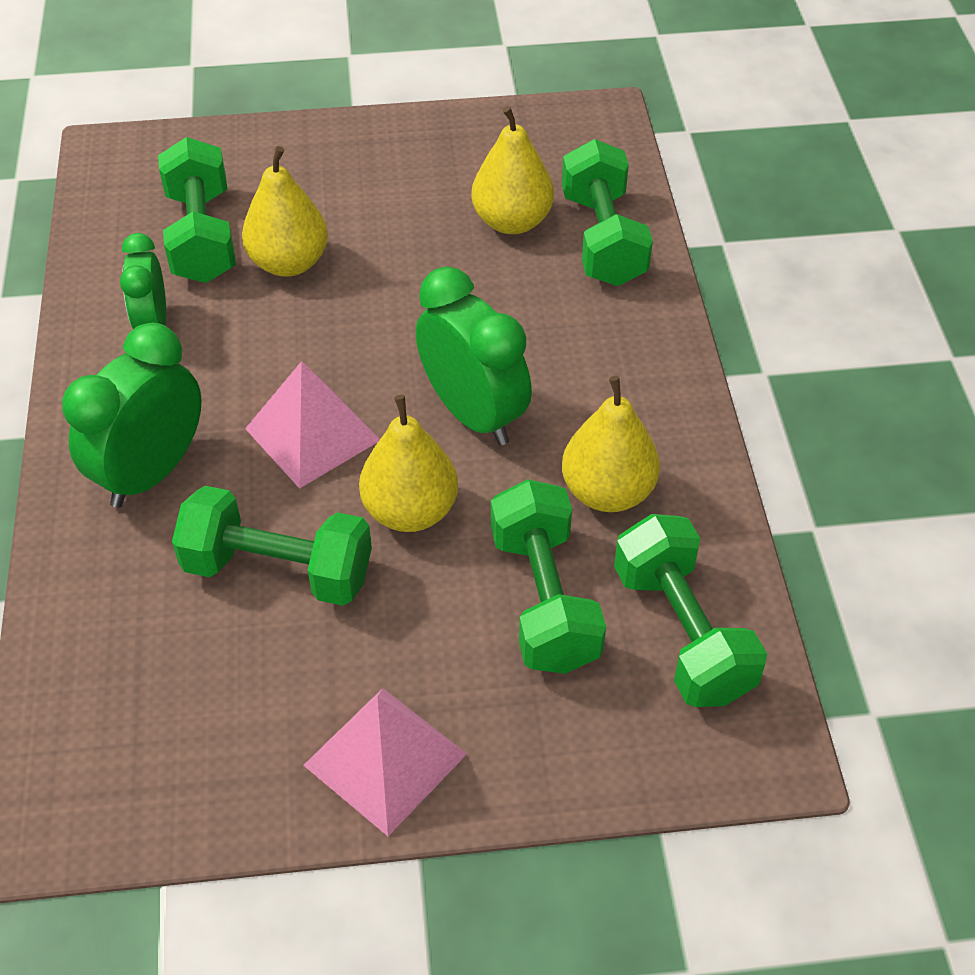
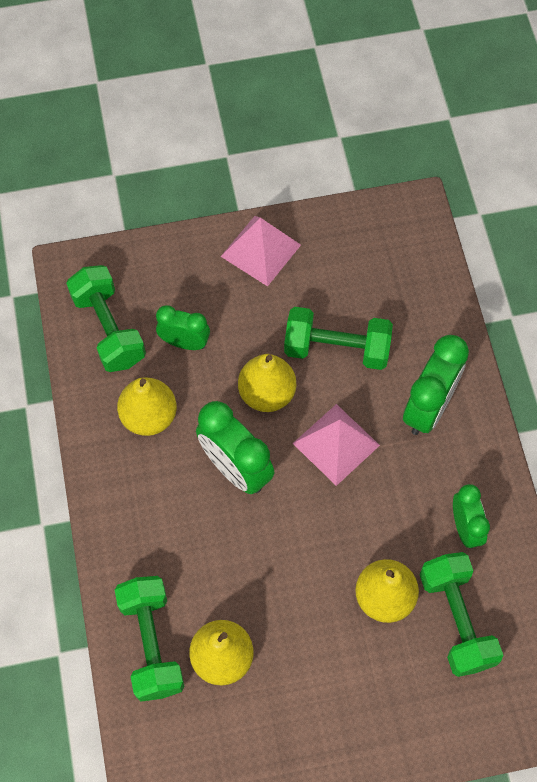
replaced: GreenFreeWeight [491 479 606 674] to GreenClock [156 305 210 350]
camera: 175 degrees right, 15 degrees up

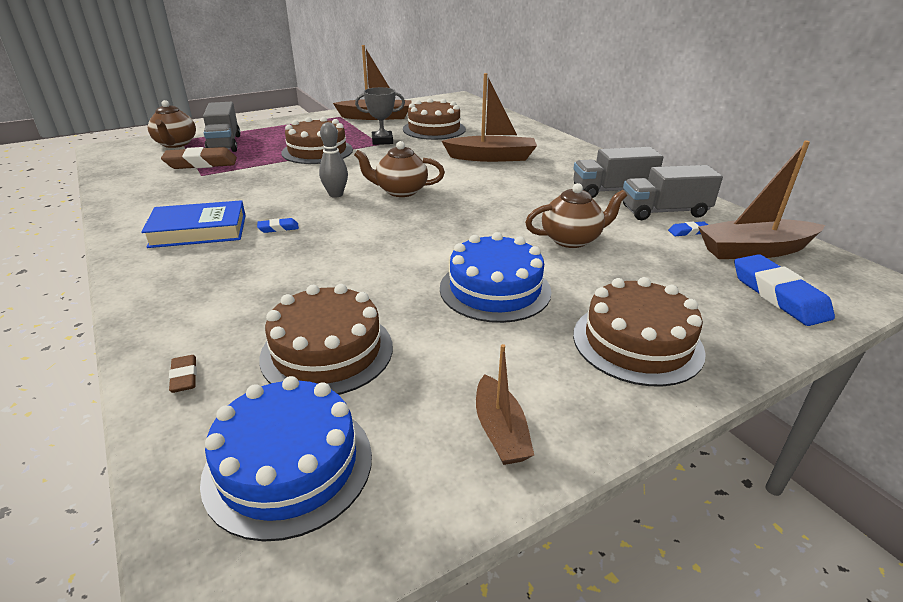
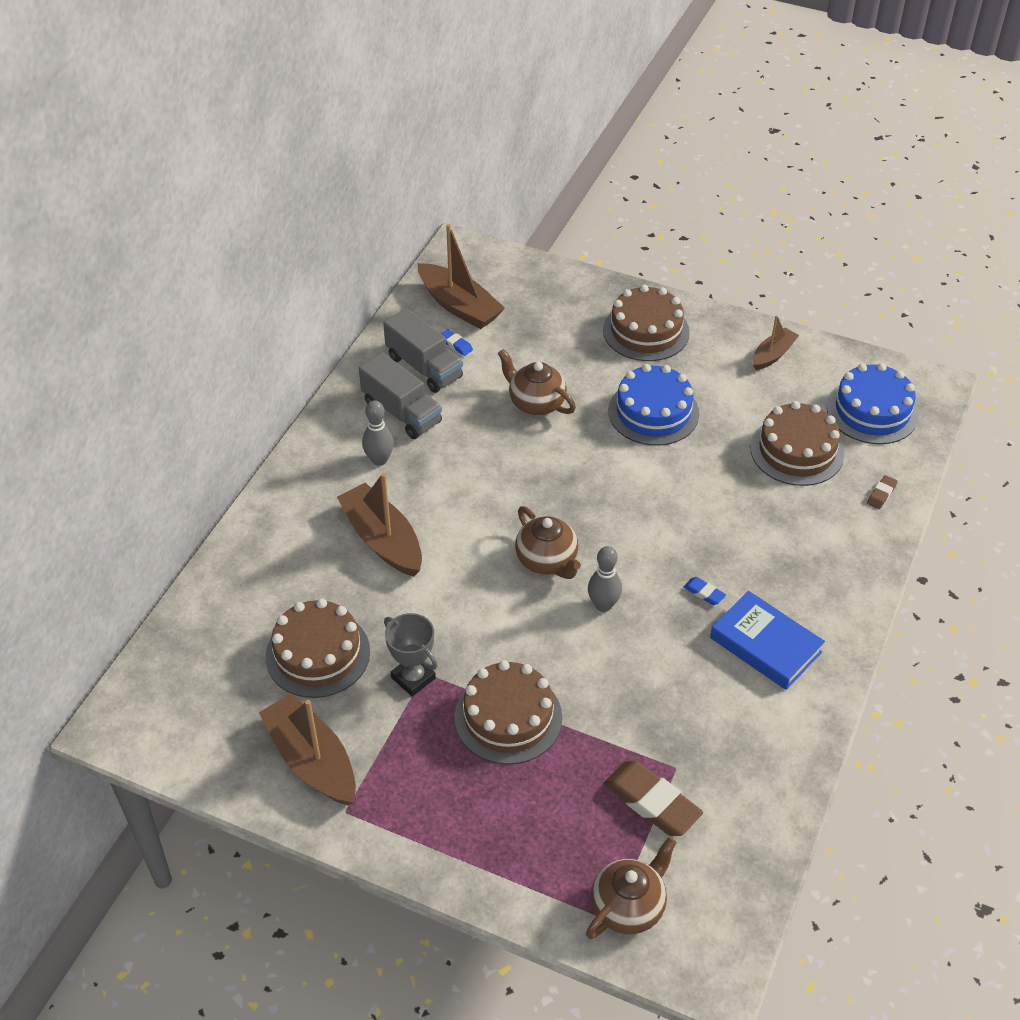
removed: GreyToyTruck [203 102 240 152]; BluePencilEraser [734 254 835 326]
added: GreyBowlingPin [362 400 394 466]
camera: 125 degrees left, 15 degrees up

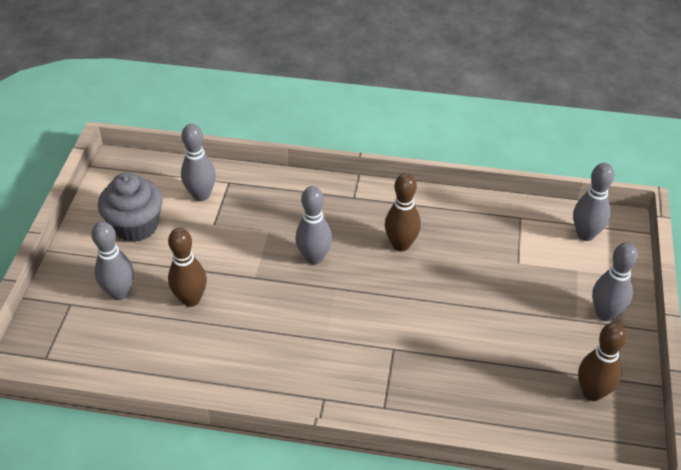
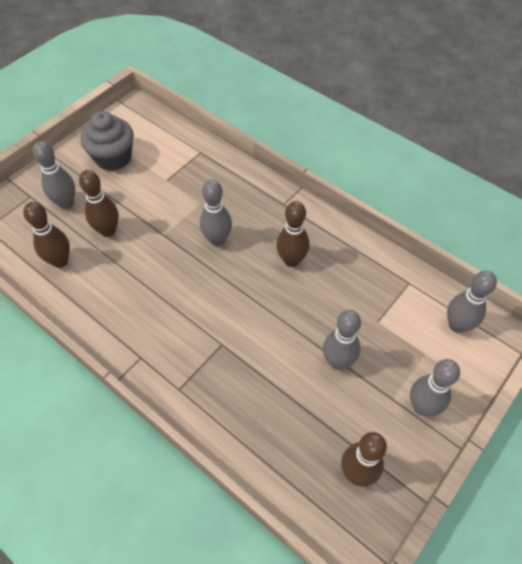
added: BrownBowlingPin [23 202 70 268]
moved: GreyBowlingPin [181 124 216 201] to [323 310 361 370]
camera: 30 degrees right, 10 degrees up

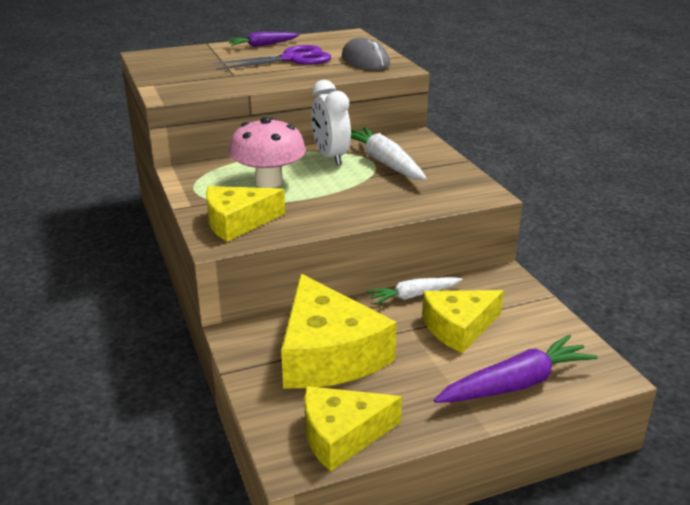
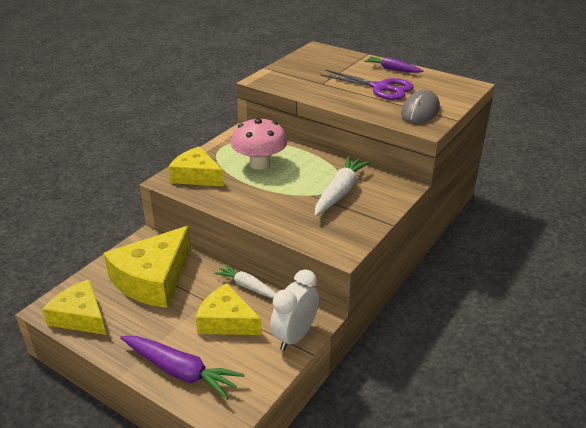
moved: PureWhiteClock [311 80 351 165] to [270 269 319 351]
camera: 55 degrees right, 5 degrees up

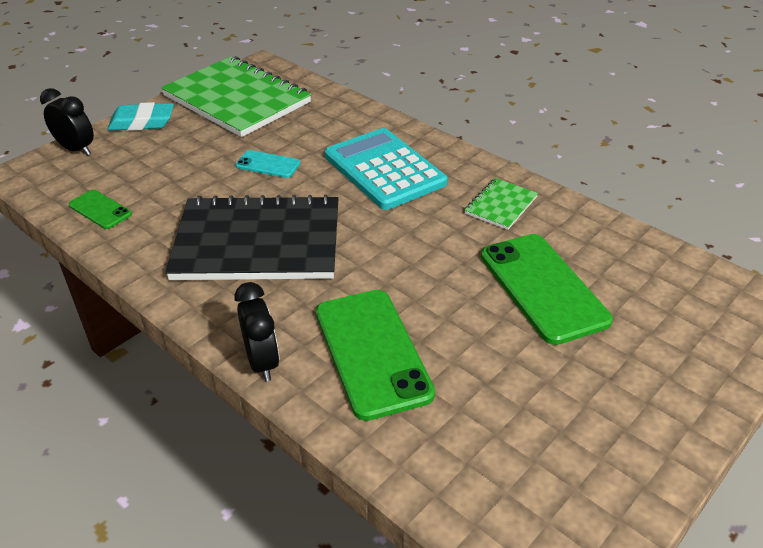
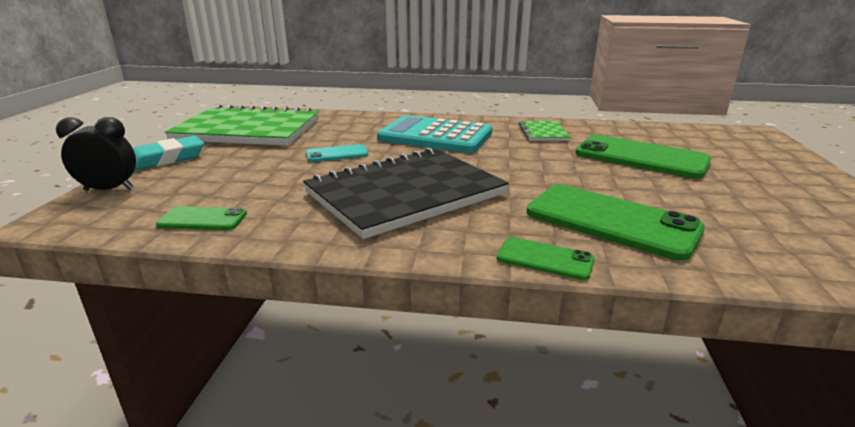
replaced: JetBlackClock [234 282 279 382] to GreenMobilePhone [497 237 595 280]
camera: 35 degrees left, 15 degrees down

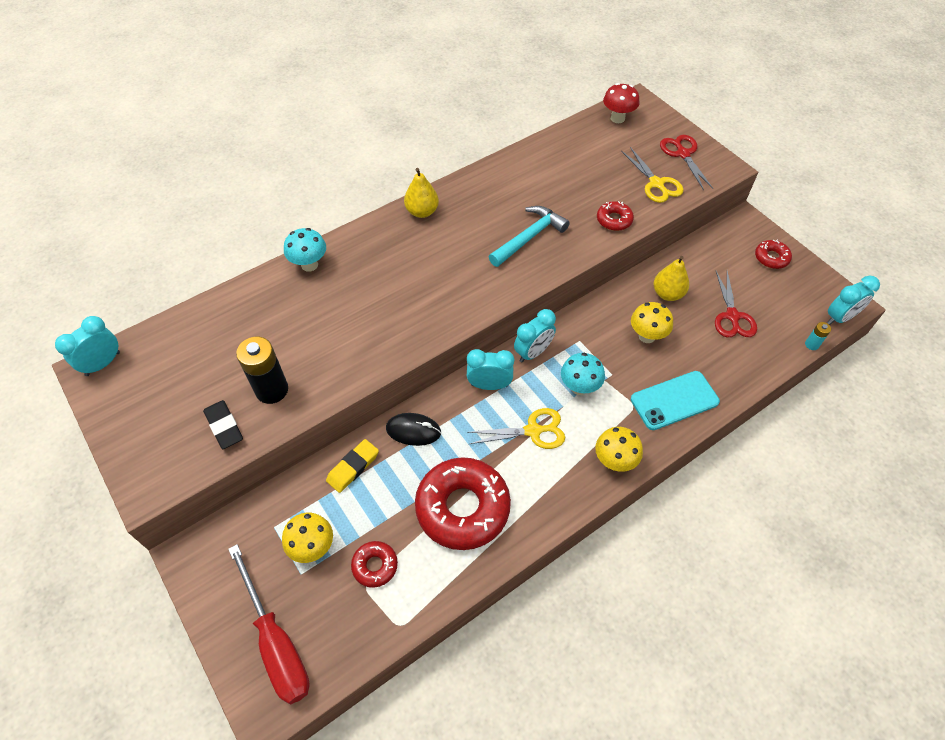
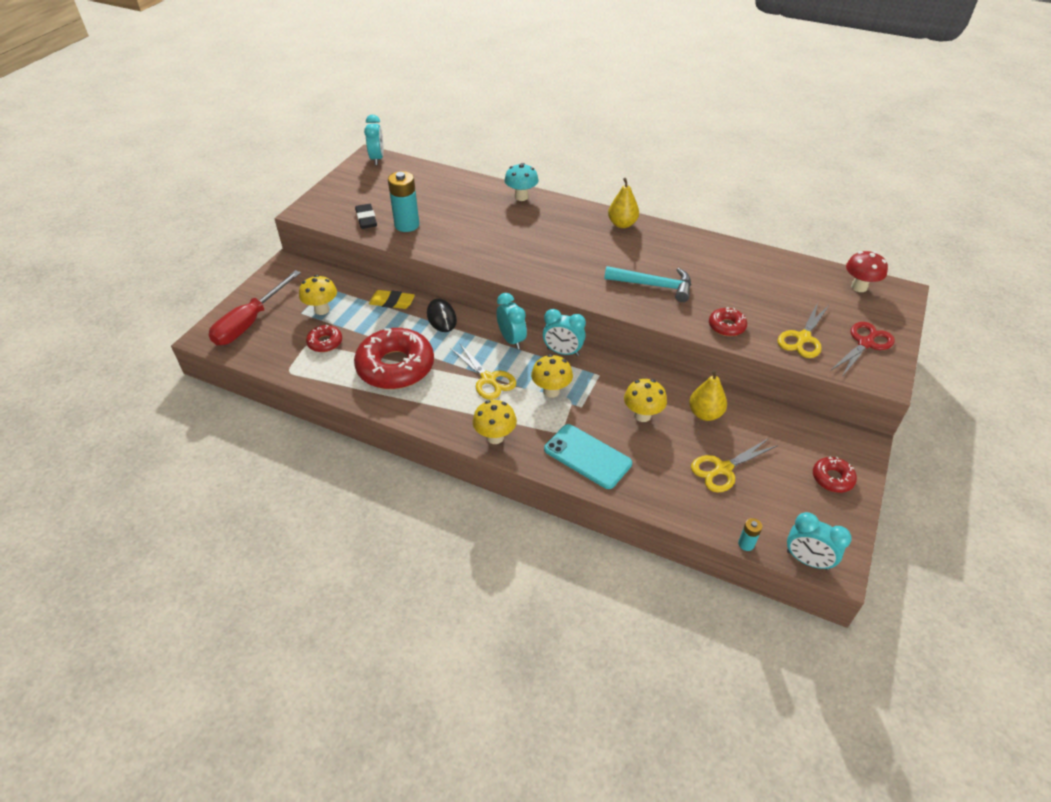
recoloured: JetBlackAaBattery [236 337 288 404] to TealAaBattery [388 171 419 232]; TealFungus [561 353 605 395] to YellowFungus [531 354 573 398]; ScarletScissors [715 271 757 338] to YellowScissors [691 438 778 493]
turned: TealClock [55 316 120 376] = [364 115 384 165] 75 degrees clockwise; JetBlackPencilEraser [203 400 243 449] = [355 204 377 229] 45 degrees counterclockwise
camera: 60 degrees right, 10 degrees down

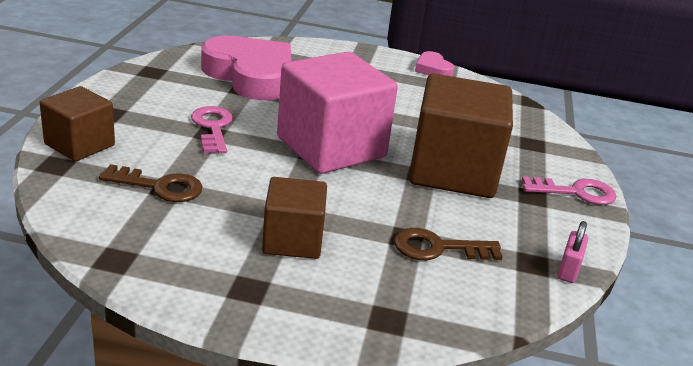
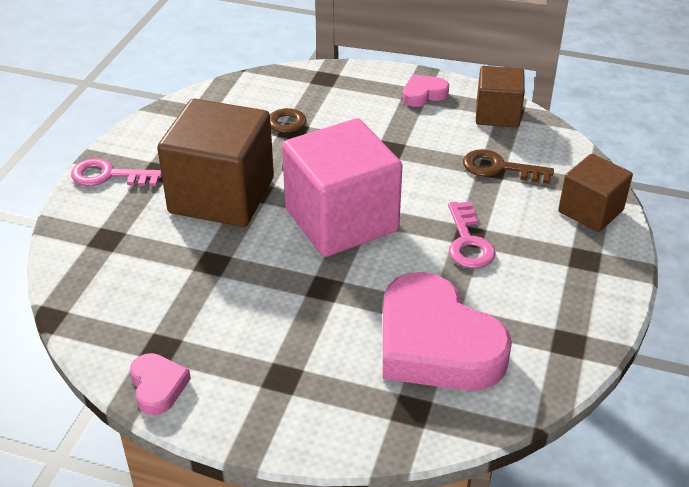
removed: RosePinkPadlock [558 221 588 283]
added: RosePinkHeartShape [403 74 449 107]
moved: BrownCube [262 177 327 259] to [476 66 525 127]
camera: 170 degrees left, 10 degrees up

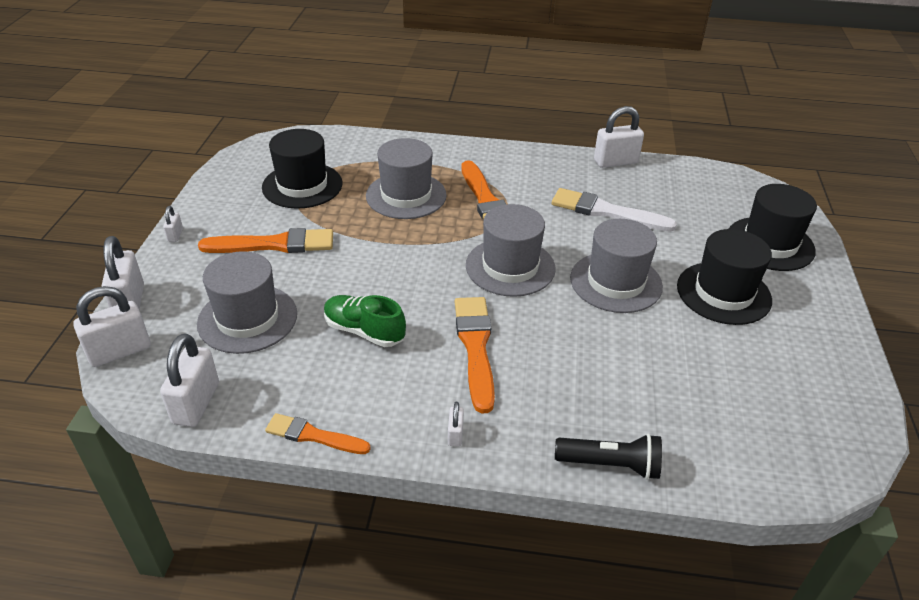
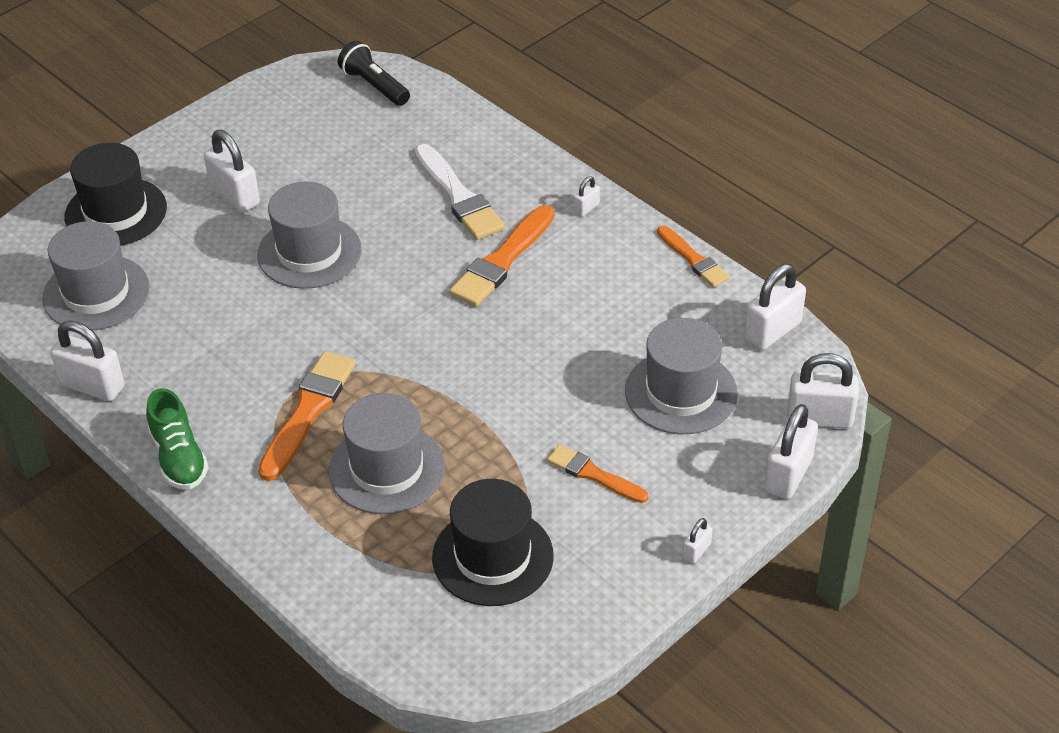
moved: GreenShoe [324 295 406 347] to [146 388 209 490]; GreyTallHat [466 204 556 297] to [42 221 149 330]; PureWhitePaintbrush [552 188 677 232] to [414 144 505 240]; JetBlackFlashlight [555 434 662 480] to [338 41 410 106]
replaced: JetBlackTallHat [677 229 772 325] to PureWhitePadlock [204 130 260 213]
resized: BrightOrangePaintbrush [198 228 333 253] = [547 444 649 503] x0.63
camera: 140 degrees left, 5 degrees up

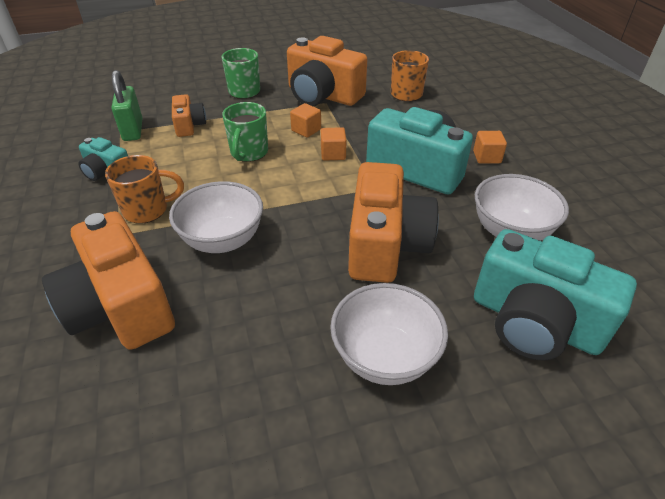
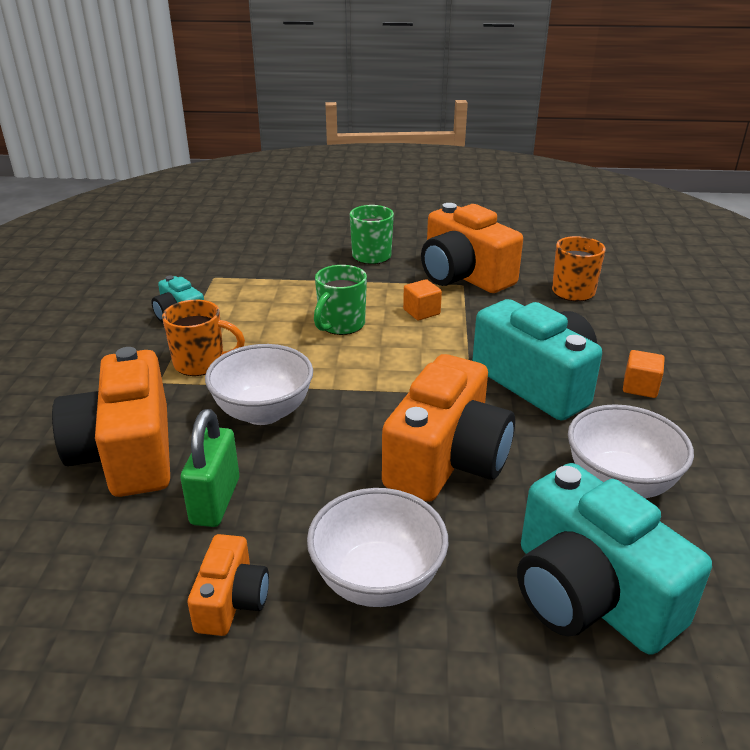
removed: BrightOrangeCube [321 127 346 161]
moved: GreenPadlock [112 70 143 141] to [180 409 239 527]; BrightOrangeCamera [172 94 206 137] to [188 534 269 636]
camera: 20 degrees right, 10 degrees down

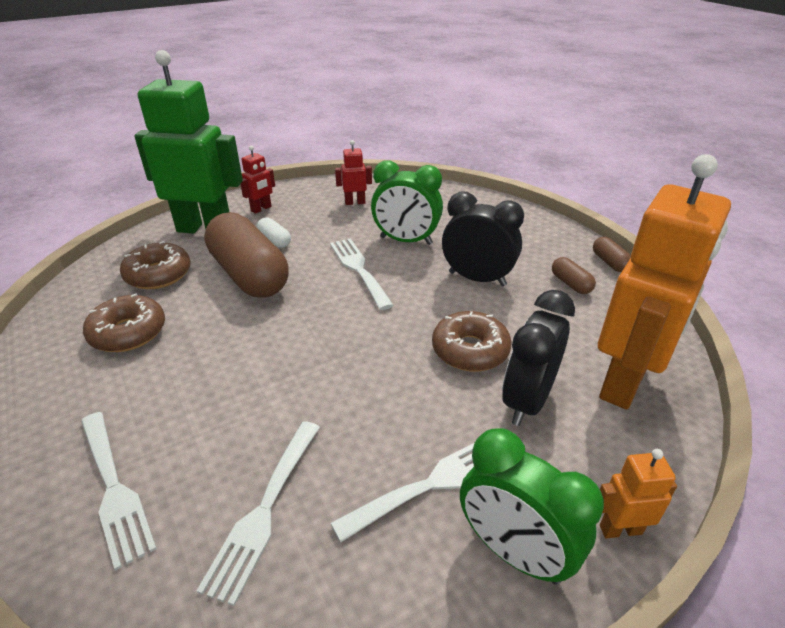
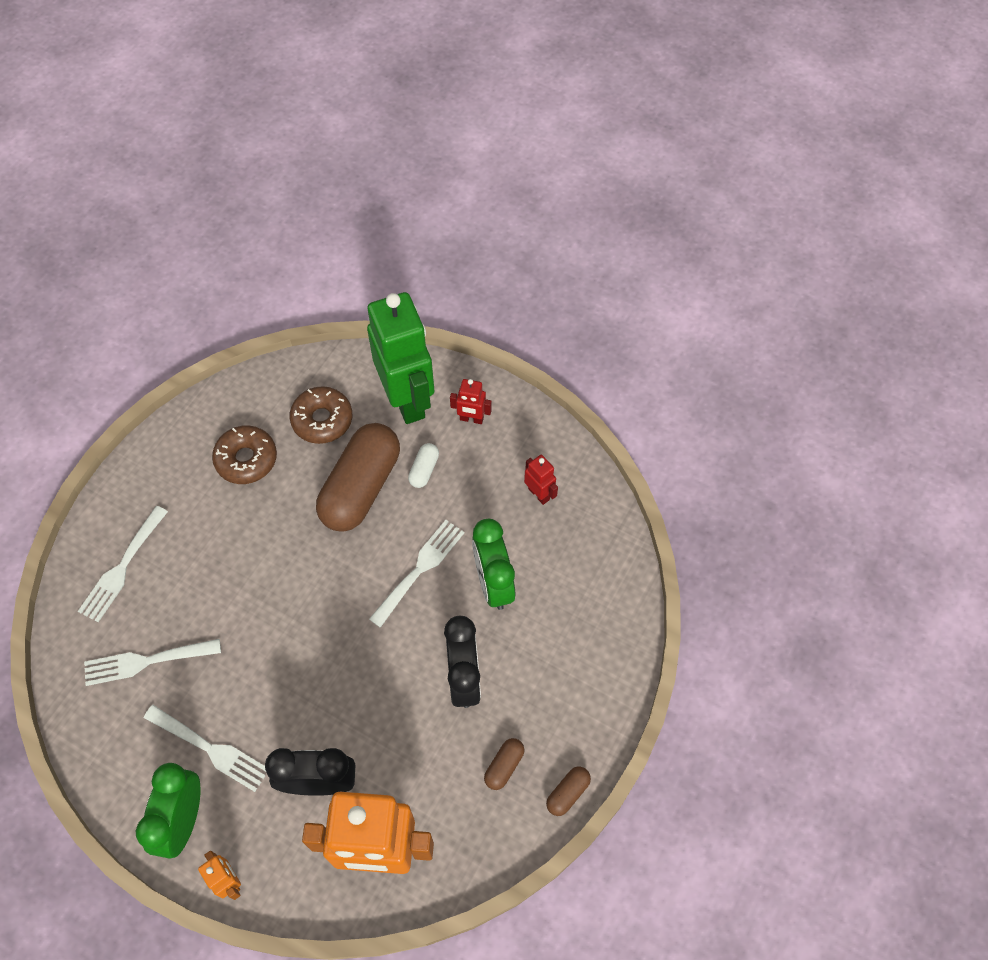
removed: BrownGlazedDonut [432 311 512 371]
camera: 60 degrees right, 25 degrees up

